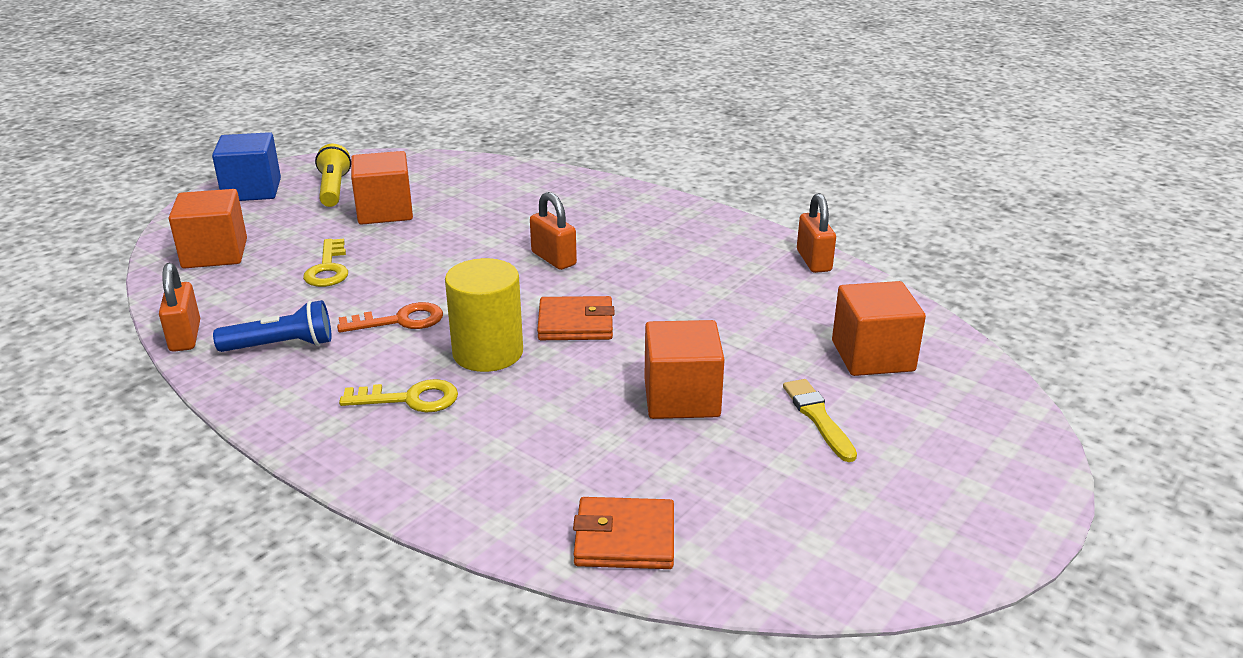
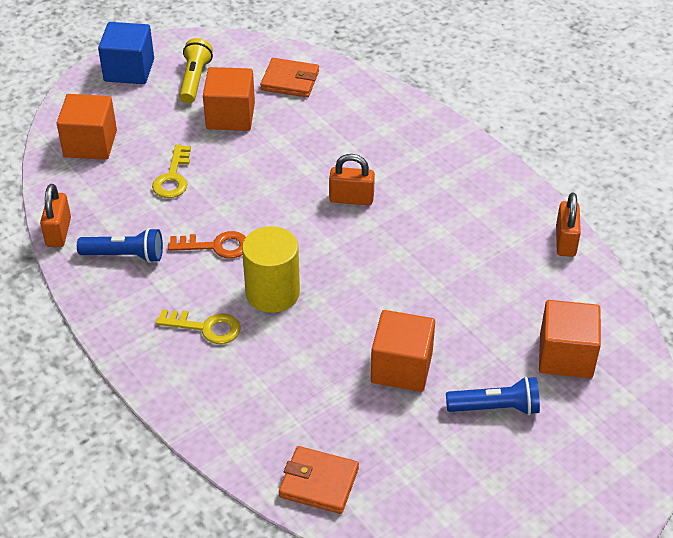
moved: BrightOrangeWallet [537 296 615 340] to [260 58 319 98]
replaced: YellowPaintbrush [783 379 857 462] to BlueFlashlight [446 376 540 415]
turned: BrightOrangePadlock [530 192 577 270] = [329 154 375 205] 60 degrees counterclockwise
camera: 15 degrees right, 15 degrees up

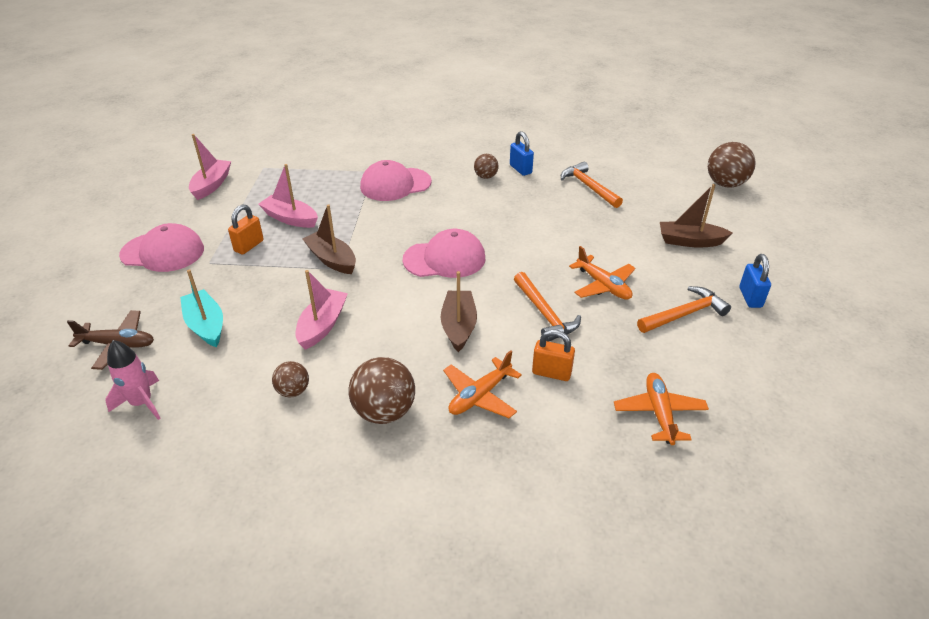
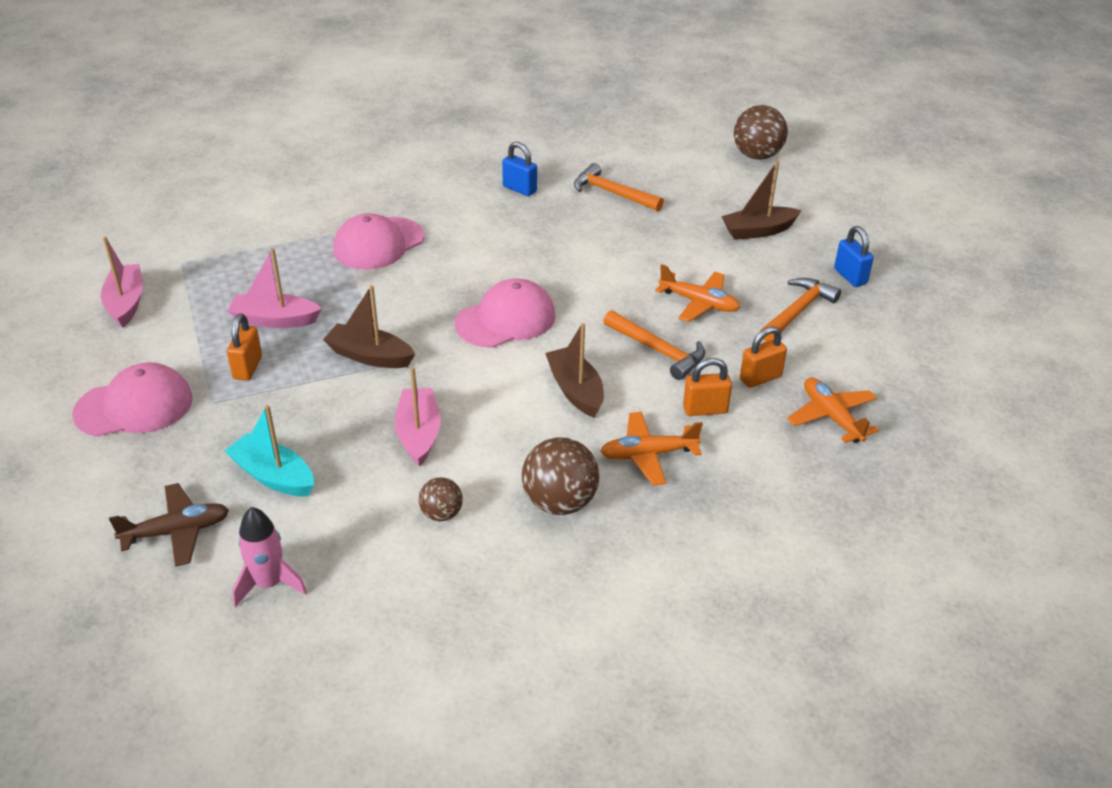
removed: BrownSphere [474 154 499 179]
added: BrightOrangePadlock [740 326 787 388]
turned: BrightOrangeToyPlane [443 350 522 418] = [600 412 703 486] 60 degrees clockwise
camera: 25 degrees left, 0 degrees up

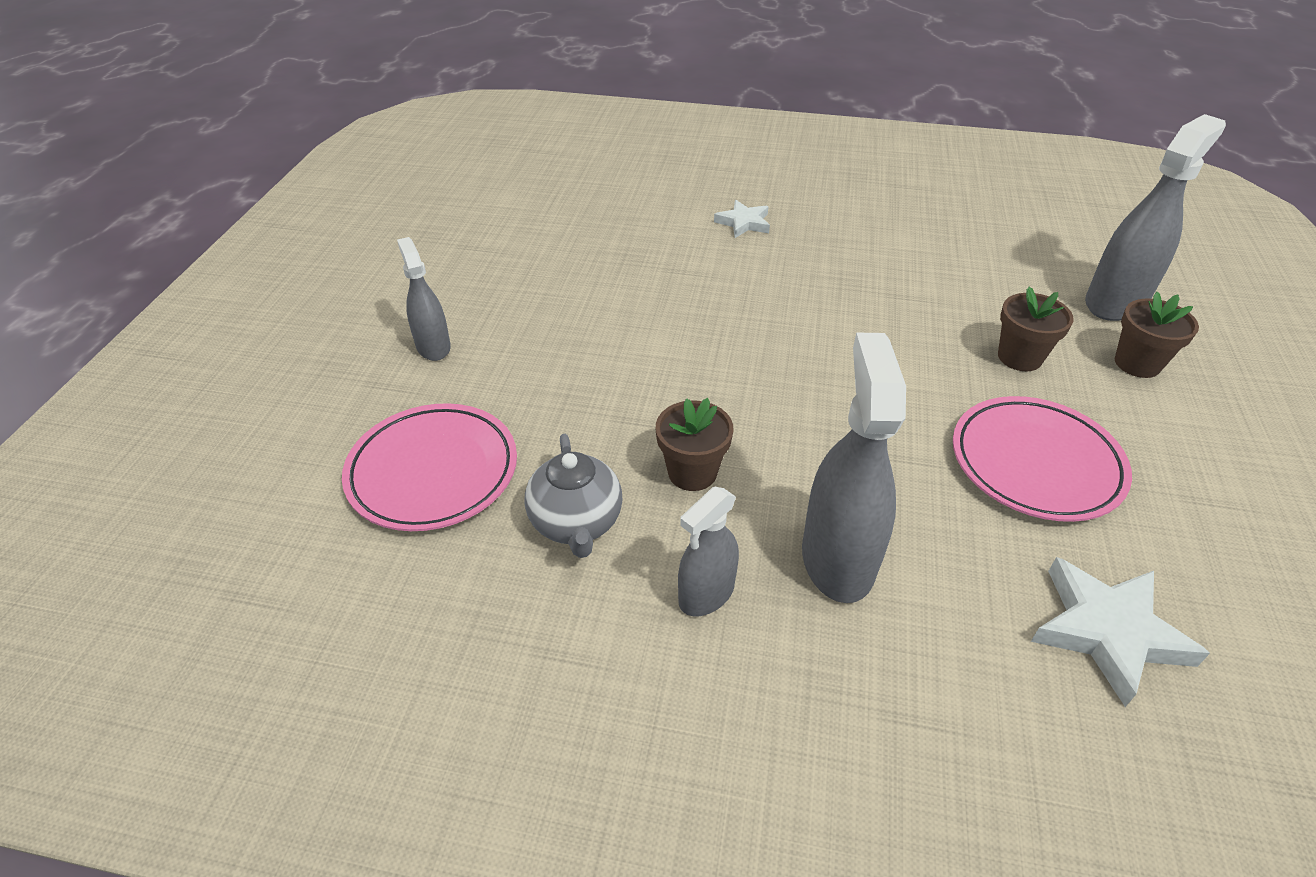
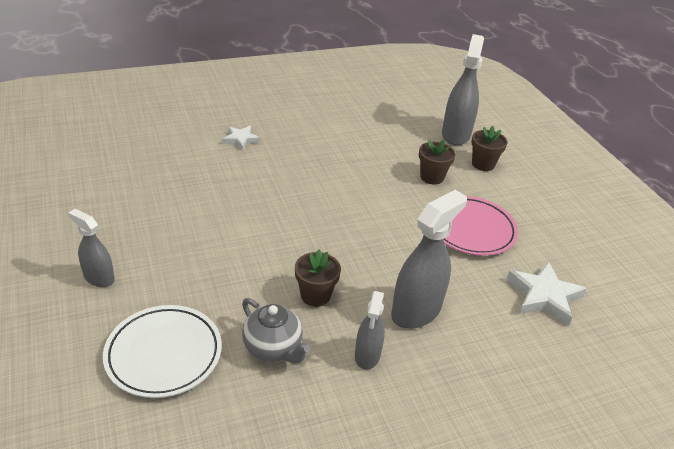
recoloured: RosePinkDinnerPlate [342 403 517 531] to PureWhiteDinnerPlate [103 305 222 398]
turned: GreySprayBottle [802 333 906 603] = [391 190 467 329] 75 degrees clockwise
camera: 35 degrees left, 5 degrees down

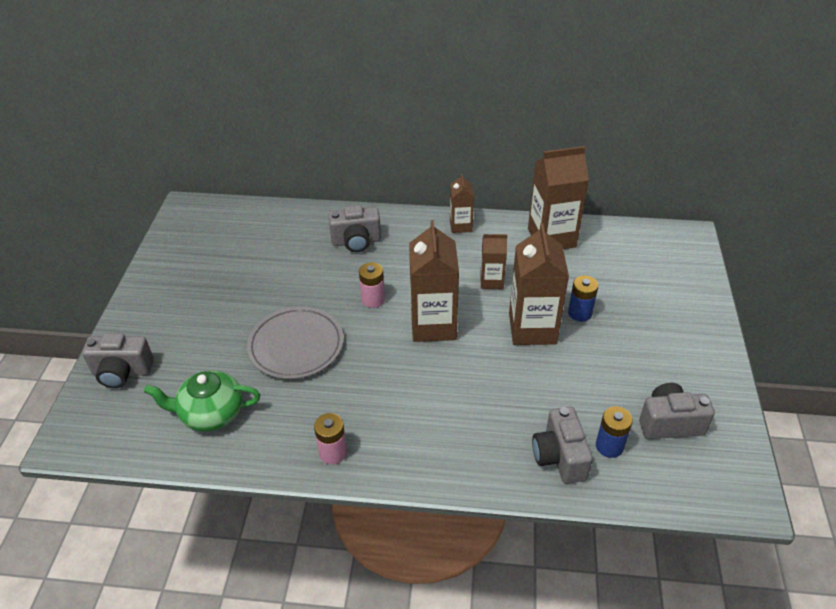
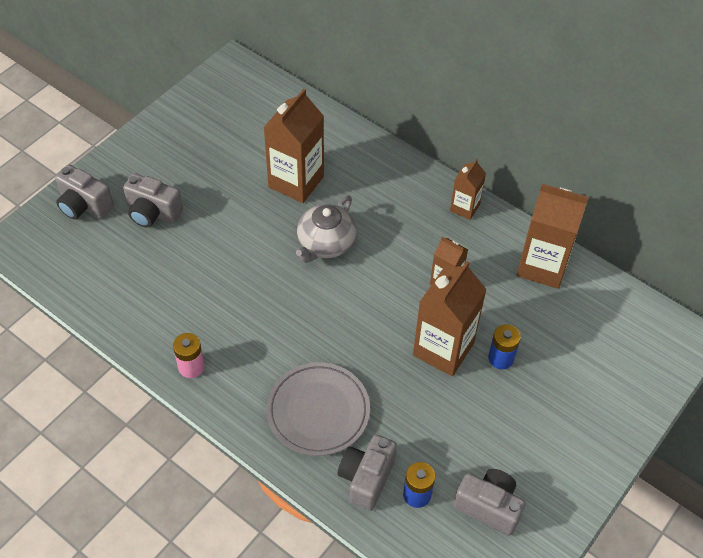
removed: GreenTeaPot [144 370 260 432]
moved: GreyDinnerPlate [247 306 343 379] to [266 362 370 456]; GreyCamera [328 205 381 252] to [123 173 183 228]; BrownMilkCarton [409 220 459 342] to [264 89 324 203]
replaced: RosePinkAaBattery [359 262 385 308] to GreyTeaPot [296 195 357 263]
camera: 30 degrees right, 10 degrees up

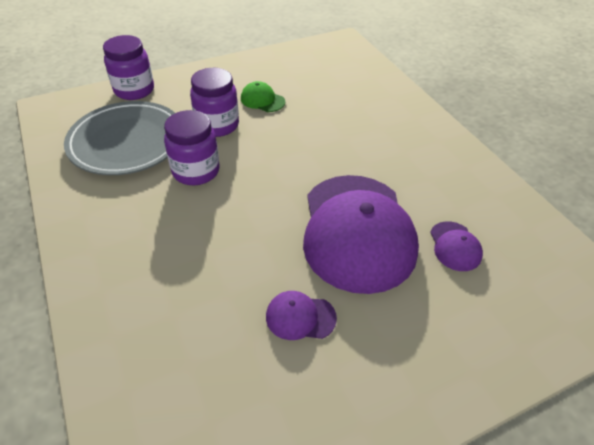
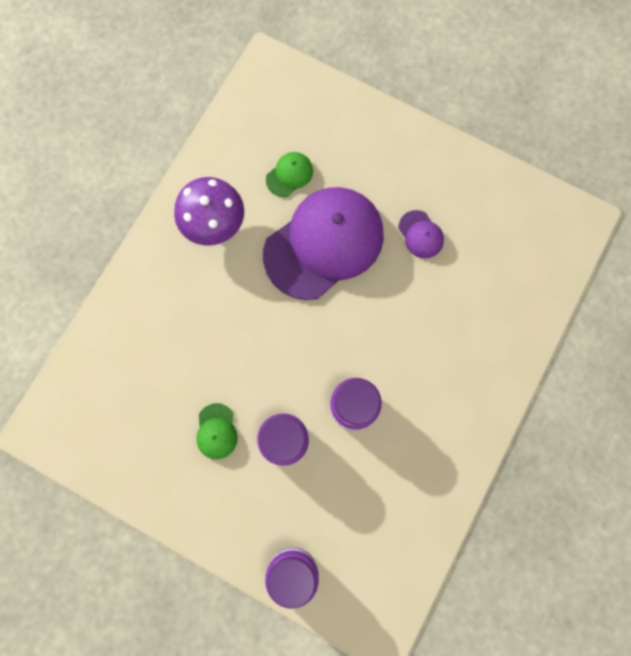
removed: GreyDinnerPlate [64 101 175 175]
added: RoyalPurpleFungus [174 177 244 246]
recoloured: RoyalPurplePeakedCap [430 221 483 271] to GreenPeakedCap [266 152 313 197]
camera: 125 degrees left, 30 degrees up

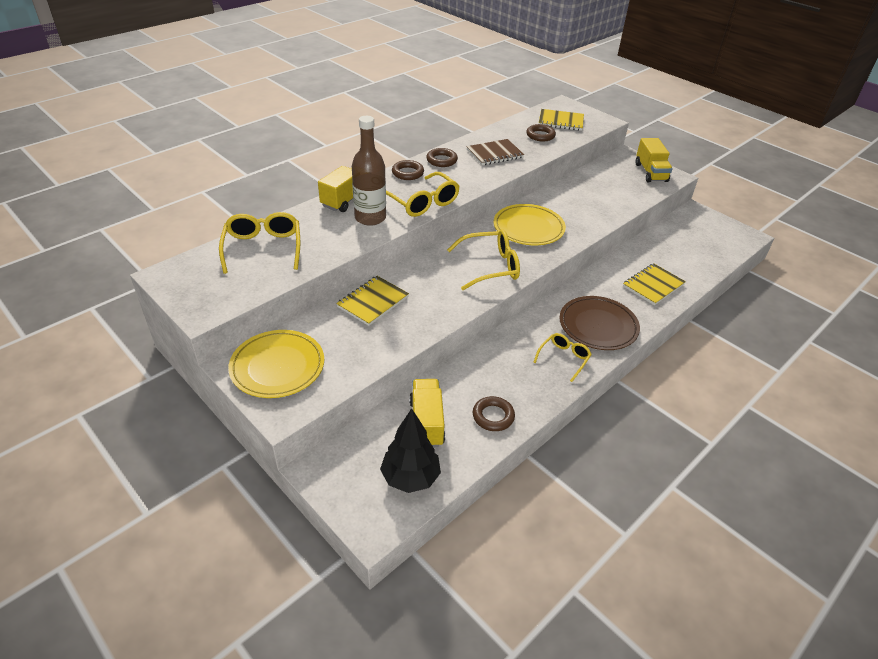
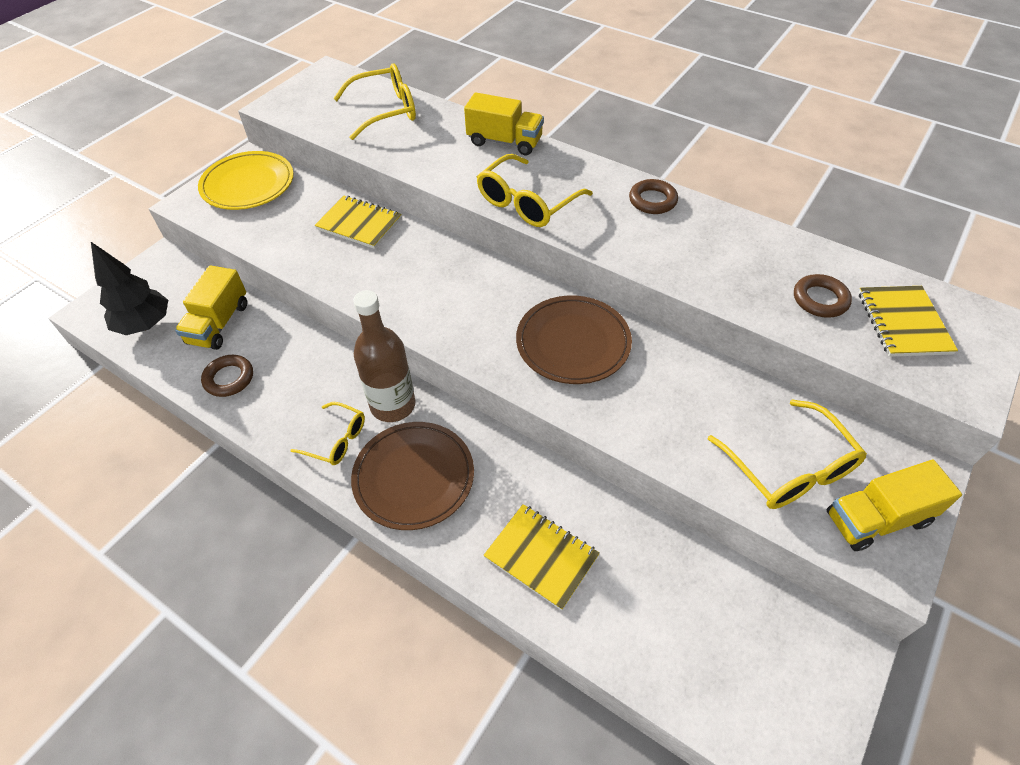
removed: BrownHoop [392 160 424 180]; BrownNotebook [467 139 524 165]
moved: BrownFlask [352 116 386 226] to [353 290 415 422]; YellowGlasses [447 229 520 290] to [708 399 867 509]
recoloured: YellowDinnerPlate [493 204 566 245] to BrownDinnerPlate [516 295 632 384]
turned: YellowToyTruck [409 379 445 447] = [175 265 247 350] 120 degrees clockwise
camera: 80 degrees right, 10 degrees up

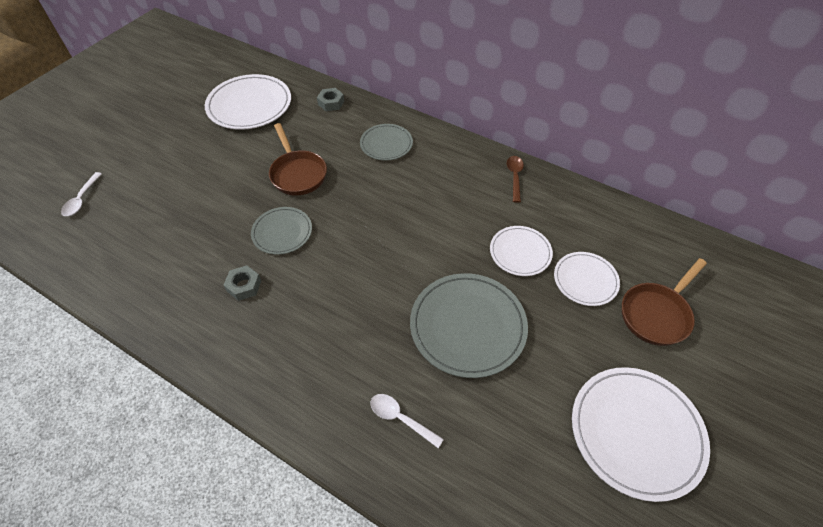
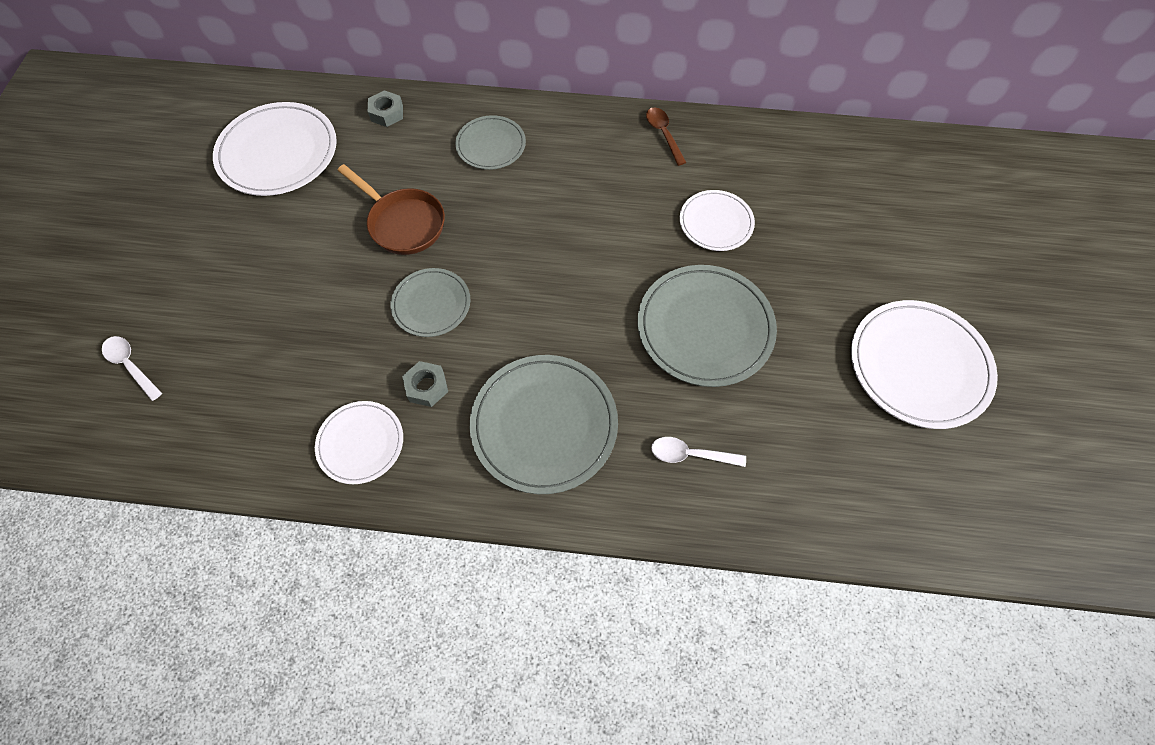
removed: BrownFryingPan [622 258 707 346]
added: GreyDinnerPlate [470 355 618 494]
moved: PureWhiteDinnerPlate [554 252 620 306] to [315 401 403 484]
turned: PureWhiteSpoon [61 172 102 216] = [102 336 162 401] 150 degrees clockwise
camera: 25 degrees left, 10 degrees up

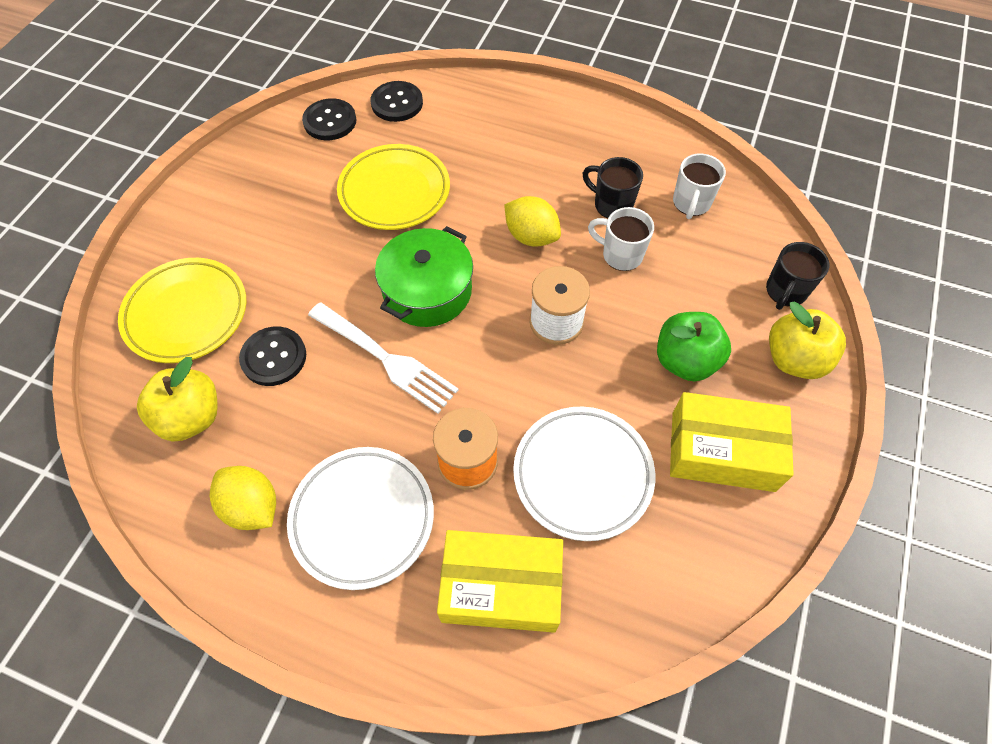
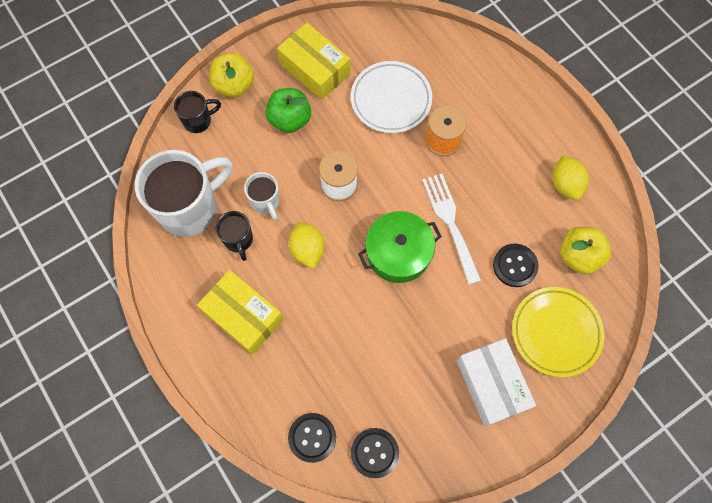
removed: PureWhiteDinnerPlate [287 447 434 590]; YellowDinnerPlate [337 144 450 230]
added: PureWhiteBox [457 338 536 427]
moved: YellowBox [437 530 563 633] to [197 270 284 355]
resized: PureWhiteMug [673 154 726 219] = [135 150 232 237] x2.02
camera: 145 degrees left, 10 degrees up

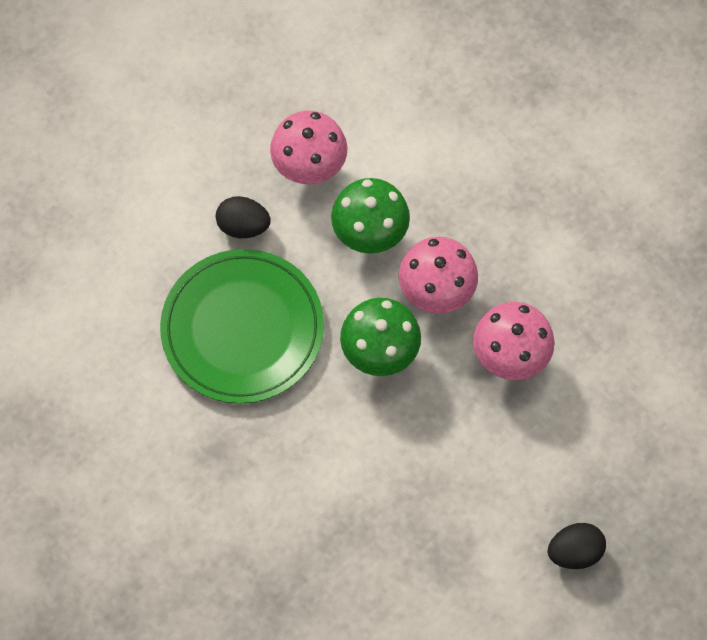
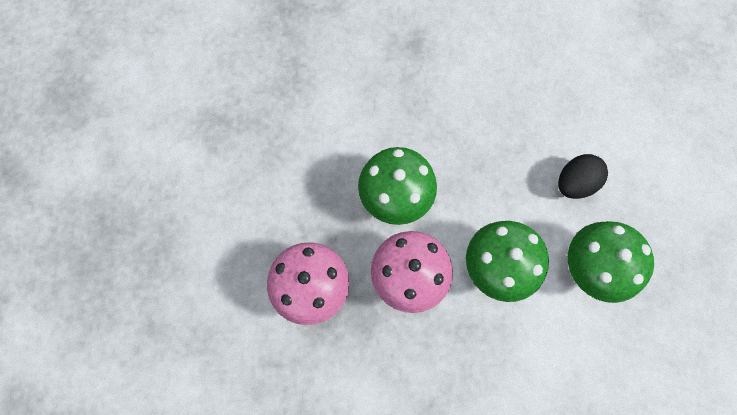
removed: GreenDinnerPlate [160 249 324 404]; JetBlackEggShape [547 523 606 569]
recoloured: RosePinkFungus [270 111 347 184] to GreenFungus [568 221 654 303]
camera: 130 degrees right, 5 degrees up

